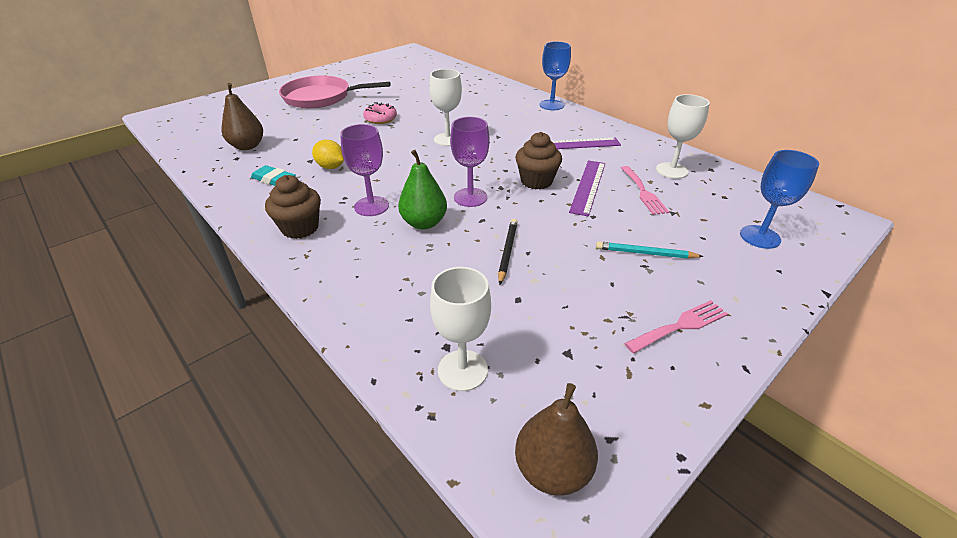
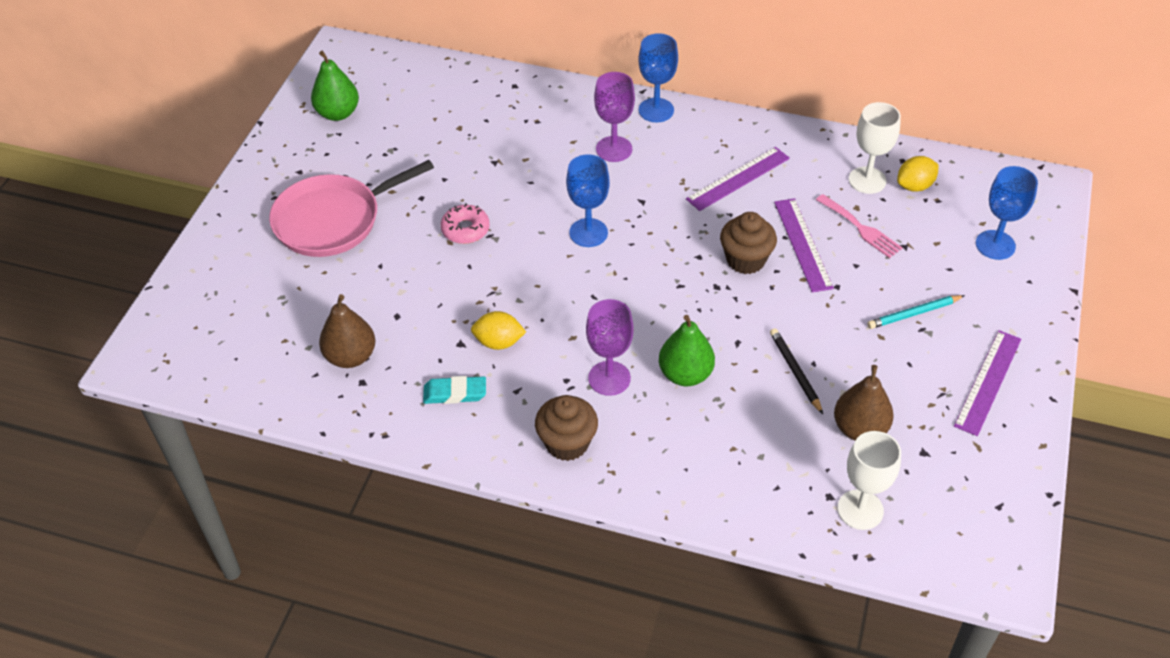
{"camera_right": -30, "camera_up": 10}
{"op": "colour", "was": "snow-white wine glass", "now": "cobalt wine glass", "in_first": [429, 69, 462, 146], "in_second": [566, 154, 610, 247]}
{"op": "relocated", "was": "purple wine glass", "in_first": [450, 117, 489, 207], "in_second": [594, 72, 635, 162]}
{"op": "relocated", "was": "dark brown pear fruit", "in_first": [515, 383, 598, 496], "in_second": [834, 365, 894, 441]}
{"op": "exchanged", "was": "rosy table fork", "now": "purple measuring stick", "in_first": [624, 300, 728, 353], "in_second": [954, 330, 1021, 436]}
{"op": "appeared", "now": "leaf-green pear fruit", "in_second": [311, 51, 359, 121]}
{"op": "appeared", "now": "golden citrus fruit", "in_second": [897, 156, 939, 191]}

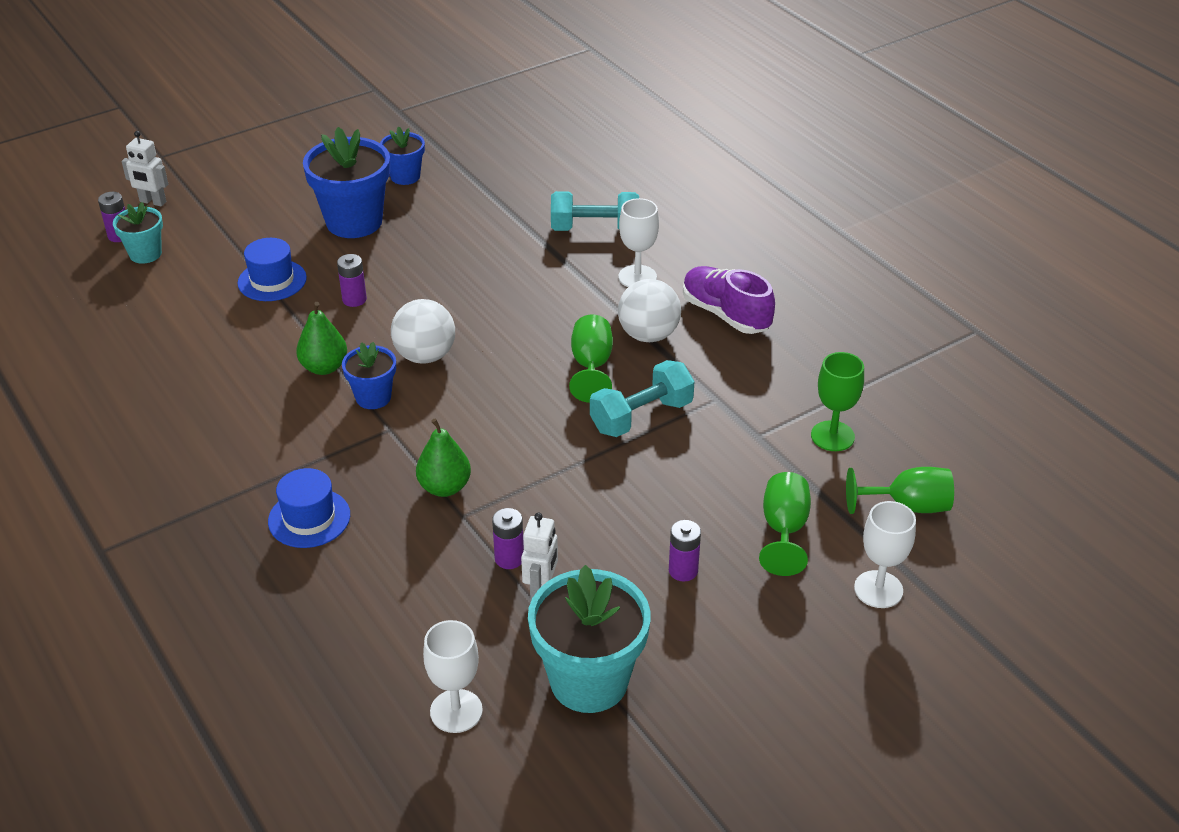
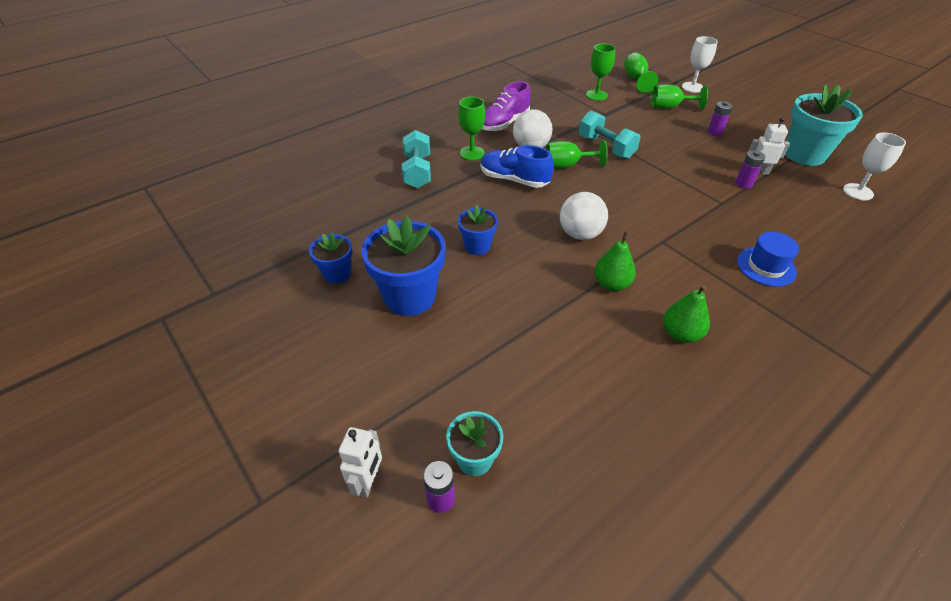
{"camera_right": -95, "camera_up": 5}
{"op": "missing", "was": "cobalt hat", "in_first": [238, 238, 307, 301]}
{"op": "missing", "was": "purple power cell", "in_first": [337, 254, 367, 307]}
{"op": "relocated", "was": "cobalt flower pot", "in_first": [342, 342, 396, 409], "in_second": [458, 205, 498, 255]}
{"op": "relocated", "was": "leaf-green pear fruit", "in_first": [416, 419, 471, 497], "in_second": [663, 285, 710, 343]}
{"op": "colour", "was": "snow-white wine glass", "now": "leaf-green wine glass", "in_first": [618, 198, 659, 287], "in_second": [458, 97, 485, 161]}
{"op": "appeared", "now": "cobalt sneaker", "in_second": [481, 145, 554, 188]}

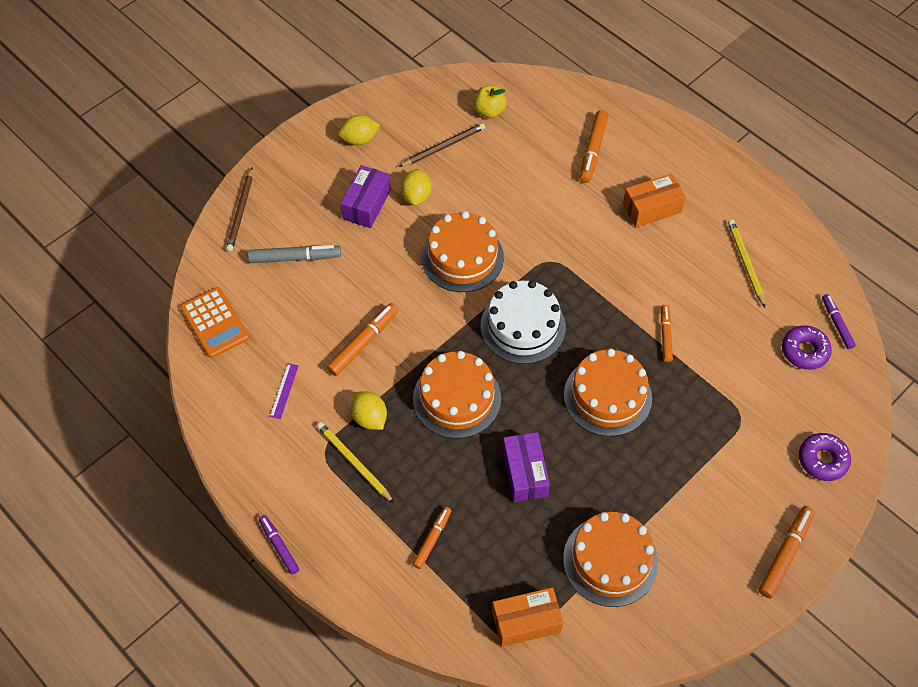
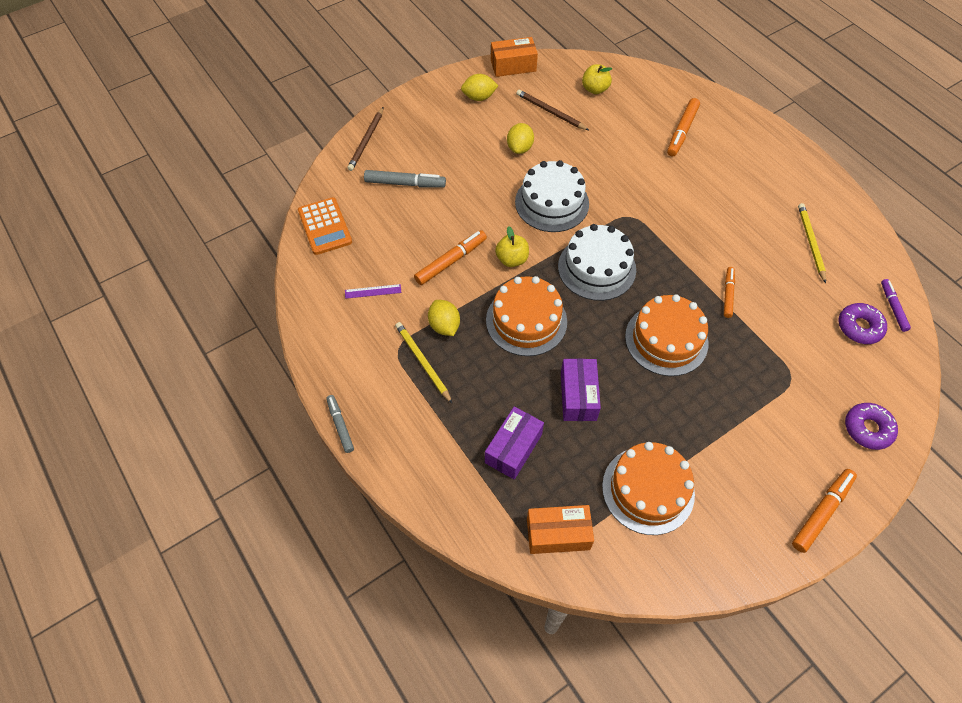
{"camera_right": 10, "camera_up": 0}
{"op": "colour", "was": "purple marker", "now": "ash-grey marker", "in_first": [259, 515, 299, 575], "in_second": [326, 395, 354, 453]}
{"op": "spun", "was": "purple measuring stick", "in_first": [270, 363, 299, 419], "in_second": [345, 284, 401, 299], "clockwise": 60}
{"op": "relocated", "was": "purple package", "in_first": [341, 165, 391, 228], "in_second": [485, 407, 544, 480]}
{"op": "spun", "was": "dark brown lead pencil", "in_first": [399, 123, 485, 167], "in_second": [516, 90, 589, 130], "clockwise": -120}
{"op": "missing", "was": "orange marker", "in_first": [413, 507, 451, 569]}
{"op": "colour", "was": "orange layer cake", "now": "snow-white layer cake", "in_first": [422, 211, 504, 292], "in_second": [515, 160, 589, 232]}
{"op": "relocated", "was": "orange package", "in_first": [623, 174, 686, 227], "in_second": [491, 37, 538, 77]}
{"op": "appeared", "now": "golden apple fruit", "in_second": [495, 226, 529, 267]}

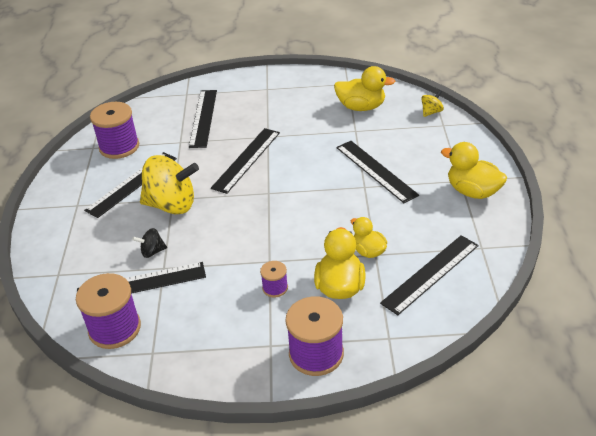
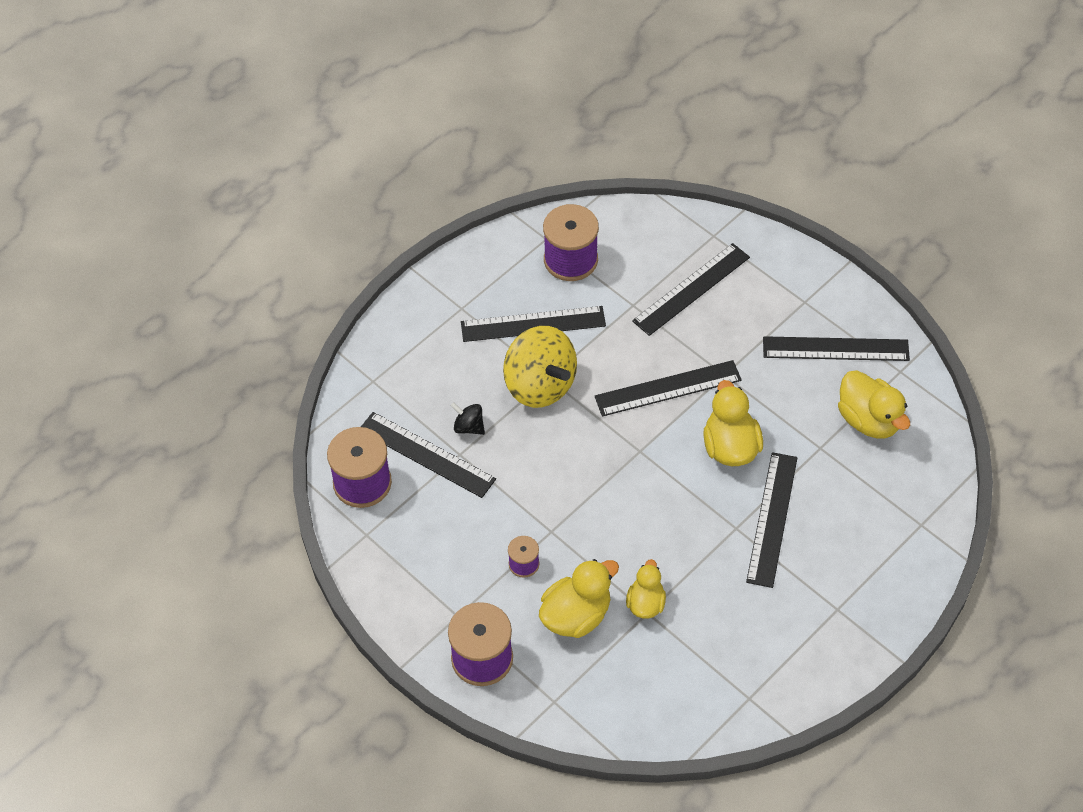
{"camera_right": 45, "camera_up": 15}
{"op": "relocated", "was": "black measuring stick", "in_first": [380, 235, 479, 315], "in_second": [763, 336, 910, 361]}
{"op": "missing", "was": "golden whirligig", "in_first": [421, 90, 444, 117]}
{"op": "relocated", "was": "golden rubber duck", "in_first": [441, 142, 507, 199], "in_second": [703, 380, 763, 466]}

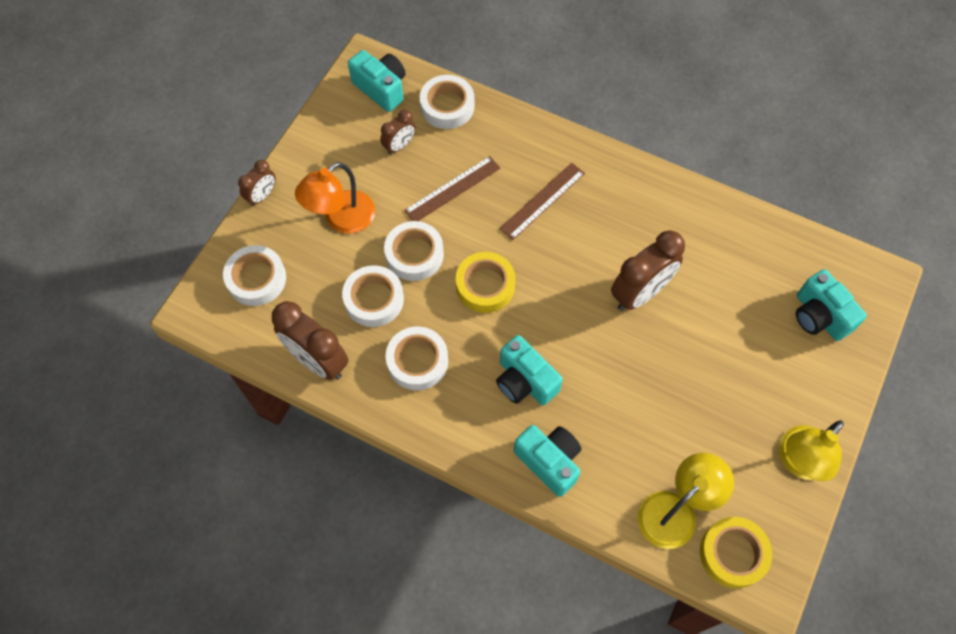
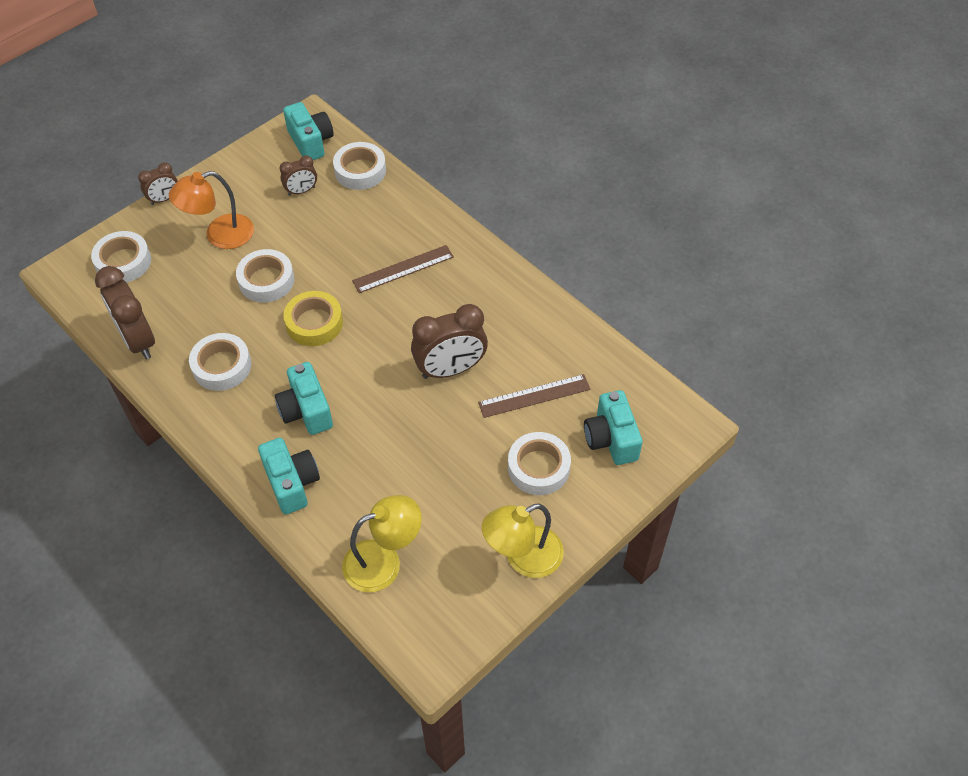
{"camera_right": 20, "camera_up": -10}
{"op": "relocated", "was": "snow-white sticky tape", "in_first": [342, 265, 404, 327], "in_second": [508, 432, 571, 495]}
{"op": "relocated", "was": "dark brown measuring stick", "in_first": [404, 156, 500, 221], "in_second": [478, 374, 591, 418]}
{"op": "missing", "was": "golden sticky tape", "in_first": [700, 517, 772, 588]}

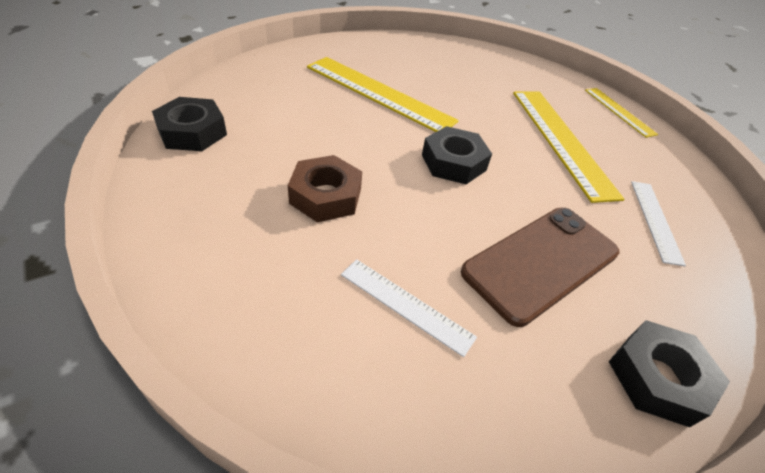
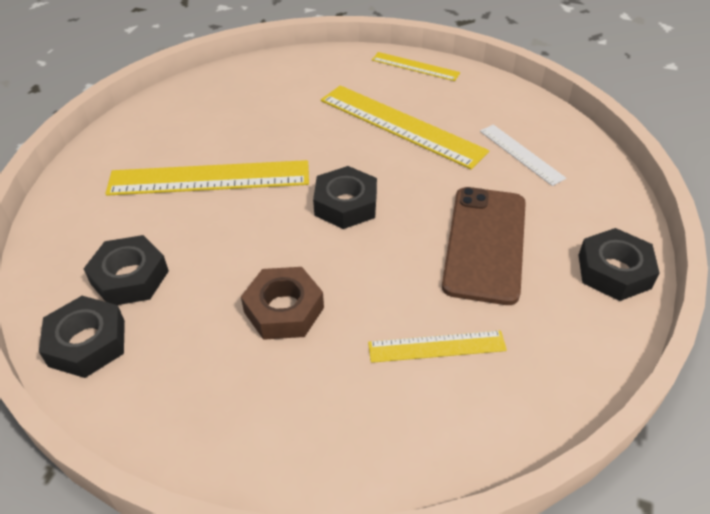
{"camera_right": -35, "camera_up": 0}
{"op": "colour", "was": "snow-white measuring stick", "now": "golden measuring stick", "in_first": [341, 259, 477, 357], "in_second": [368, 330, 507, 363]}
{"op": "appeared", "now": "black nut", "in_second": [83, 235, 169, 305]}

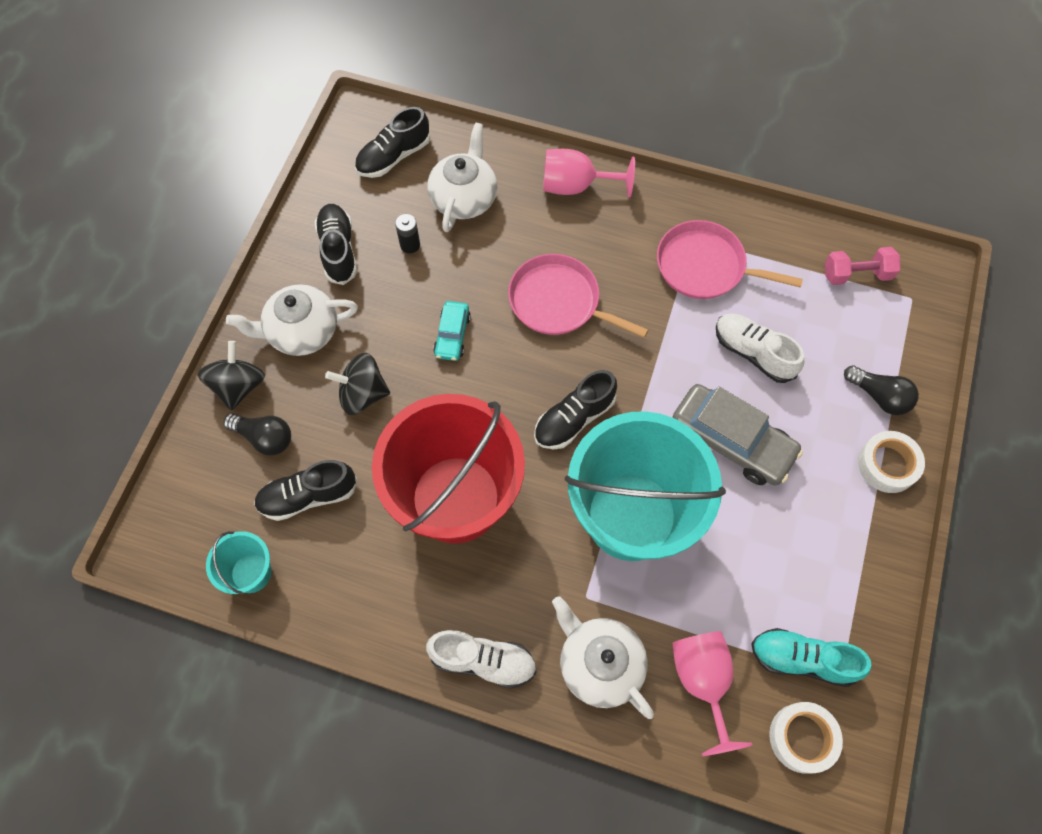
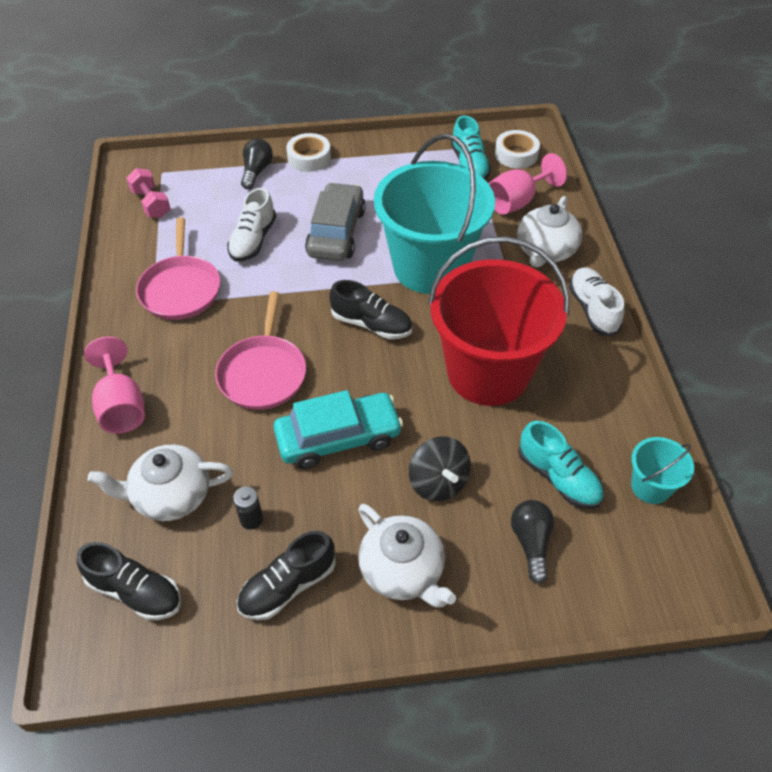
{"camera_right": -115, "camera_up": -15}
{"op": "missing", "was": "black whirligig", "in_first": [198, 341, 265, 410]}
{"op": "colour", "was": "black sneaker", "now": "teal sneaker", "in_first": [254, 460, 357, 521], "in_second": [518, 421, 603, 509]}
{"op": "size", "was": "teal toy car", "in_first": [433, 301, 471, 361], "in_second": [273, 390, 403, 469], "ratio": 1.87}

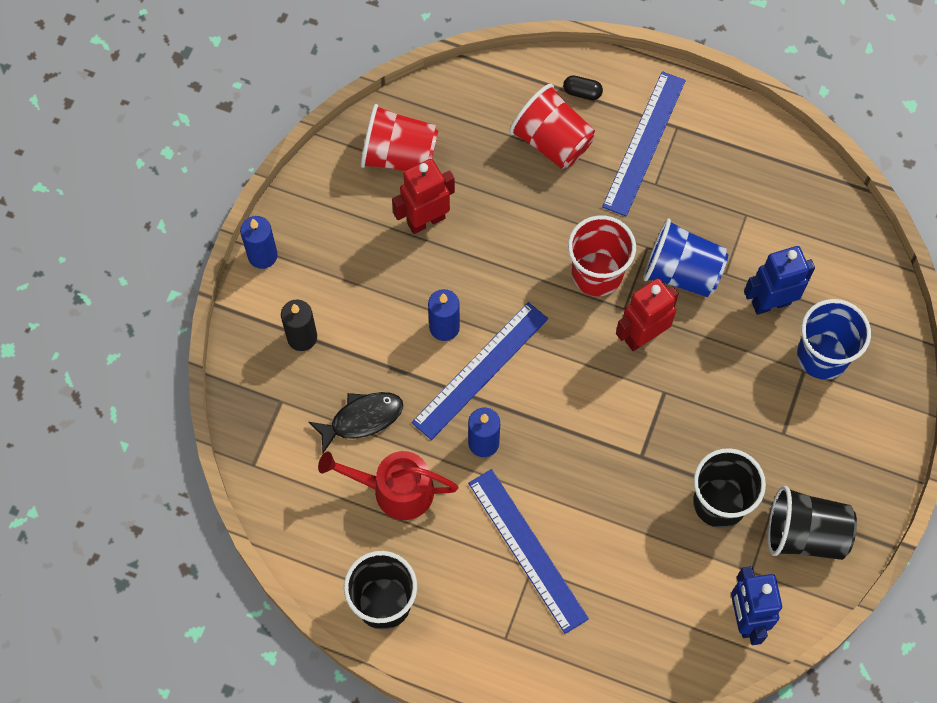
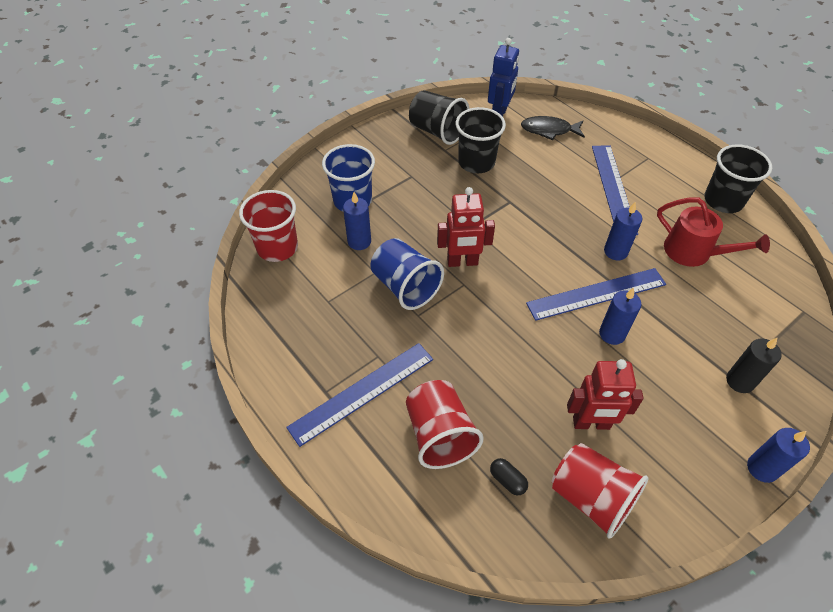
{"camera_right": -150, "camera_up": -15}
{"op": "relocated", "was": "black toy fish", "in_first": [309, 392, 403, 454], "in_second": [521, 116, 585, 140]}
{"op": "relocated", "was": "black pill", "in_first": [563, 75, 603, 100], "in_second": [490, 458, 528, 495]}
{"op": "relocated", "was": "scarlet cup", "in_first": [568, 215, 636, 296], "in_second": [239, 190, 298, 262]}
{"op": "exchanged", "was": "cobalt toy robot", "now": "cobalt pillar candle", "in_first": [744, 246, 815, 315], "in_second": [343, 192, 371, 250]}

